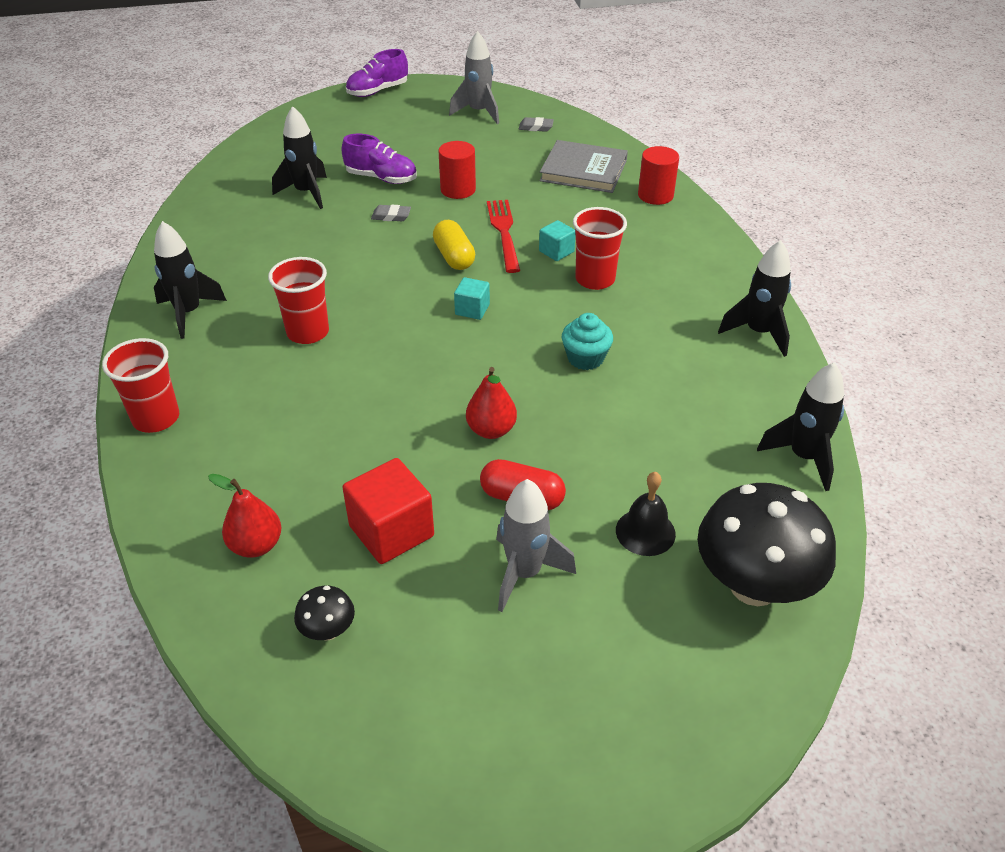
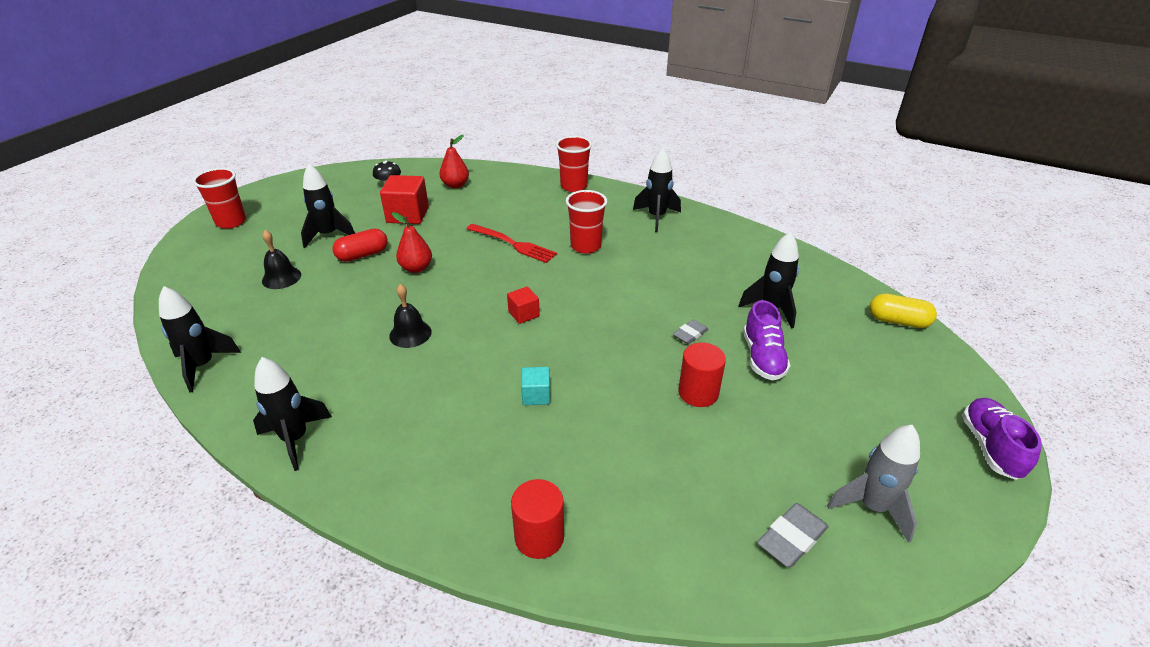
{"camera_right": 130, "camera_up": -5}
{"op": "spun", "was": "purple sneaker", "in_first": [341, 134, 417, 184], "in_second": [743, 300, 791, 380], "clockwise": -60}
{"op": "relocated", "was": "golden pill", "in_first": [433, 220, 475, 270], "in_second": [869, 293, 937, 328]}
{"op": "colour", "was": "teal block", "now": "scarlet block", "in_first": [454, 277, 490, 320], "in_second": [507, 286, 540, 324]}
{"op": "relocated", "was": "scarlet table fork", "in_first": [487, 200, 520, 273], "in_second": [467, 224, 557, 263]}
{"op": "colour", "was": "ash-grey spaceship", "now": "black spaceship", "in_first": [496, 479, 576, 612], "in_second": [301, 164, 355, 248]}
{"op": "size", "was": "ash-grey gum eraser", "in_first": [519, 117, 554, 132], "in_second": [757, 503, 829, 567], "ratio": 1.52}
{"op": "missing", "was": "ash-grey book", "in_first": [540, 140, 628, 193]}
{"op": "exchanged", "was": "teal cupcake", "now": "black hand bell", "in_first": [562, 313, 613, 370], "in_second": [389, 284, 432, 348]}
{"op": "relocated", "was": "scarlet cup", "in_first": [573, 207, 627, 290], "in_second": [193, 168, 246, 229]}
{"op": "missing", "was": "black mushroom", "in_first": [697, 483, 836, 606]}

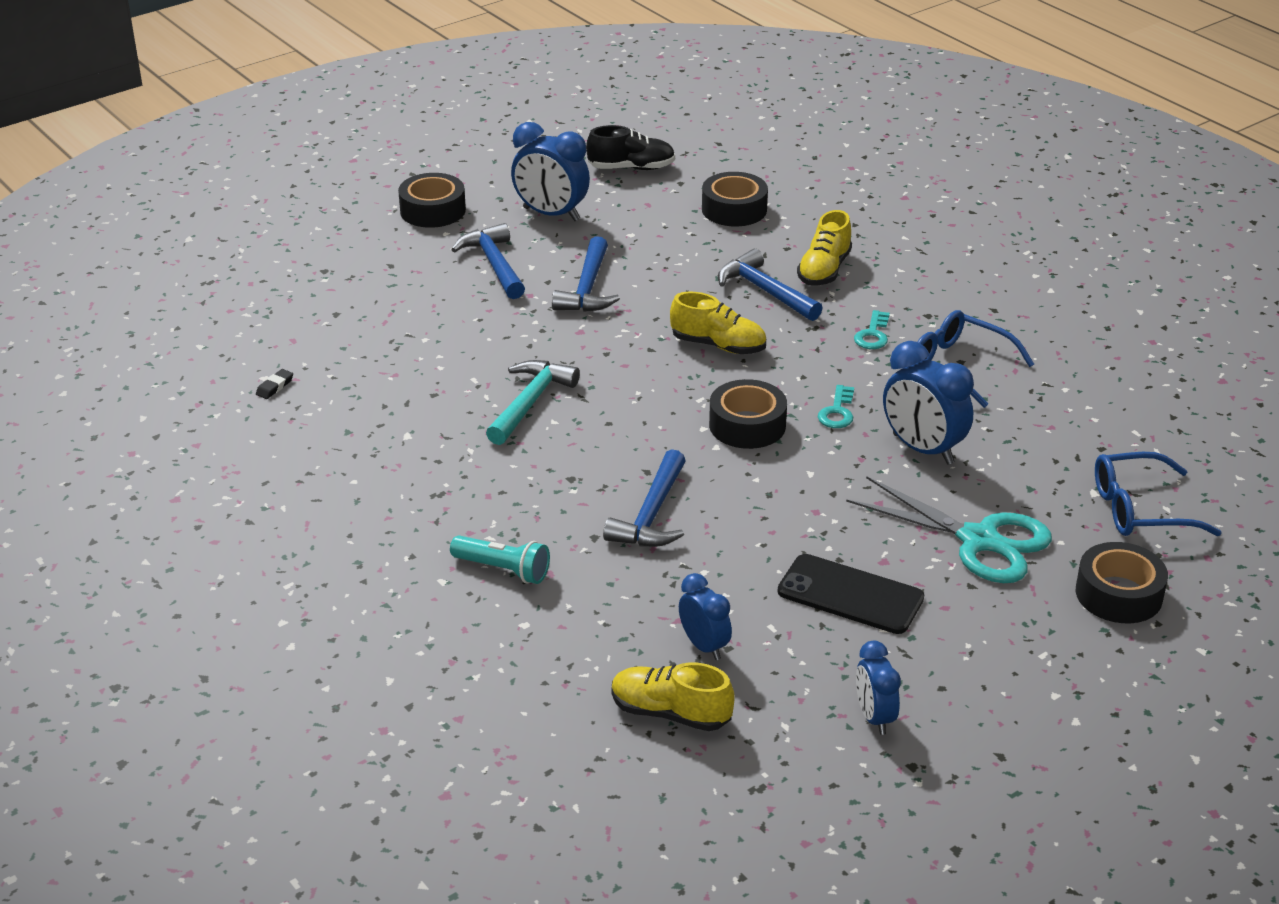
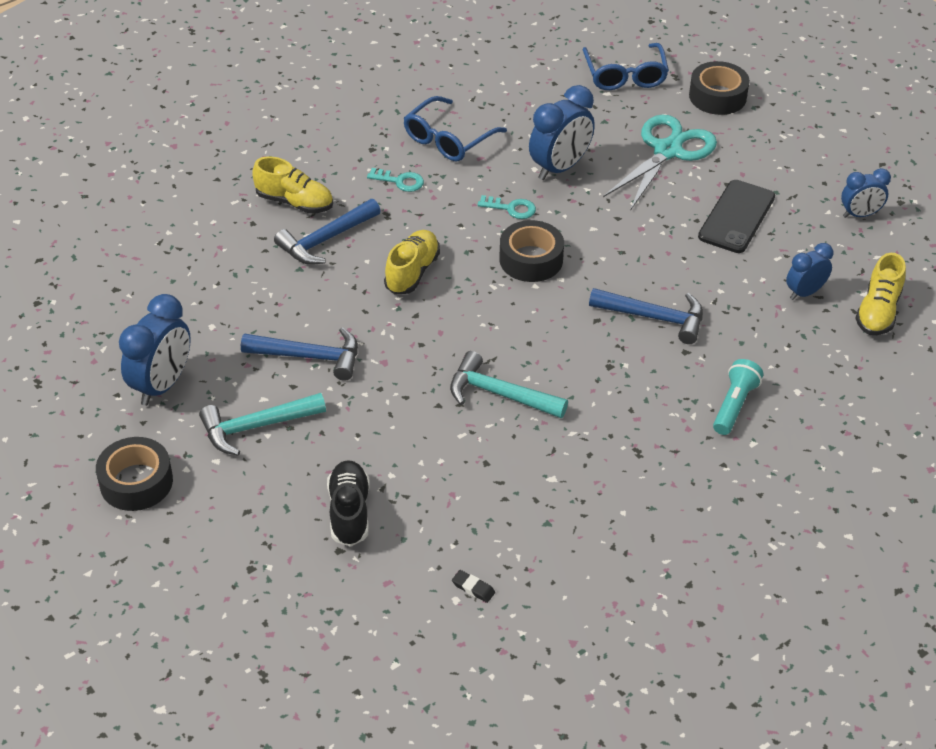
{"camera_right": -90, "camera_up": 10}
{"op": "colour", "was": "cobalt hammer", "now": "teal hammer", "in_first": [451, 223, 525, 299], "in_second": [199, 393, 326, 456]}
{"op": "relocated", "was": "black sneaker", "in_first": [586, 125, 675, 170], "in_second": [327, 460, 370, 547]}
{"op": "missing", "was": "black sticky tape", "in_first": [702, 172, 768, 226]}

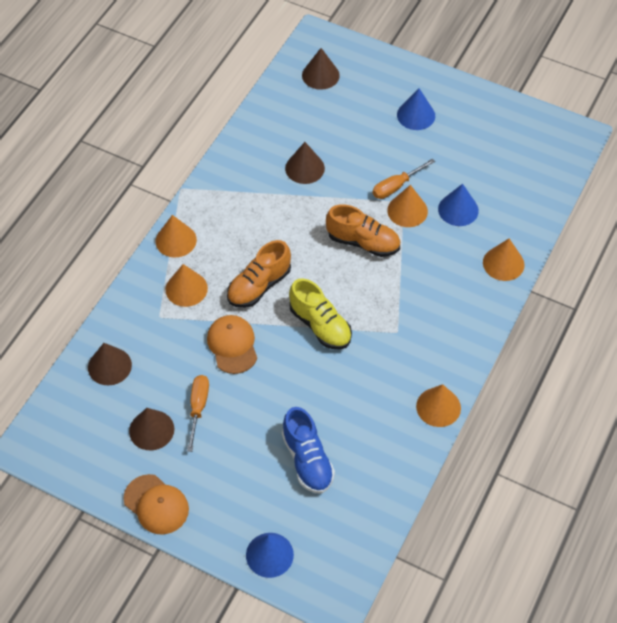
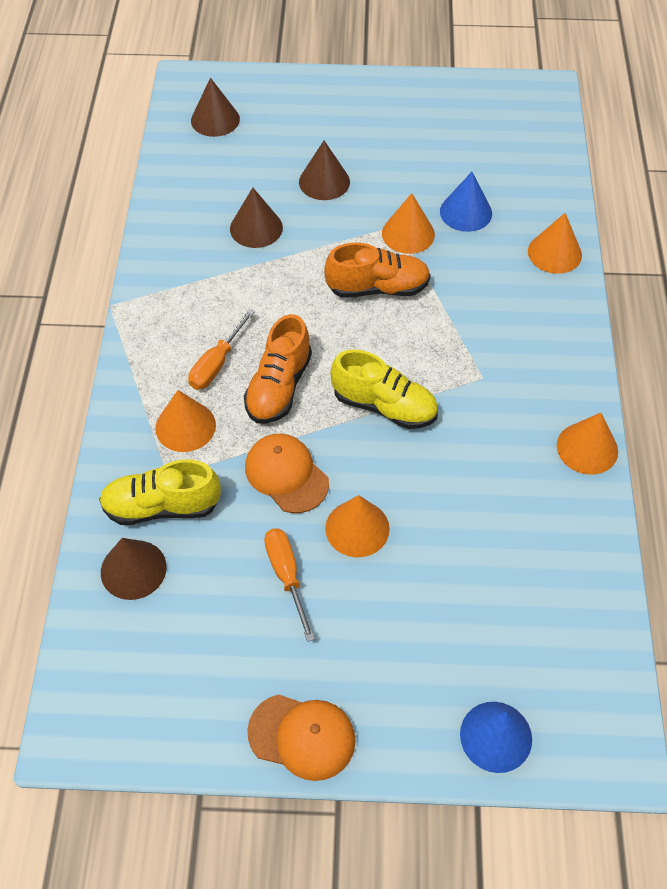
{"camera_right": -25, "camera_up": 0}
{"op": "relocated", "was": "dark brown solid cone", "in_first": [129, 408, 174, 450], "in_second": [299, 141, 350, 200]}
{"op": "relocated", "was": "orange solid cone", "in_first": [156, 215, 197, 257], "in_second": [325, 495, 390, 557]}
{"op": "missing", "was": "cobalt sneaker", "in_first": [282, 407, 335, 493]}
{"op": "relocated", "was": "orange flat screwdriver", "in_first": [373, 158, 435, 199], "in_second": [188, 309, 255, 390]}
{"op": "missing", "was": "cobalt solid cone", "in_first": [397, 88, 435, 130]}
{"op": "appeared", "now": "golden sneaker", "in_second": [99, 459, 221, 525]}

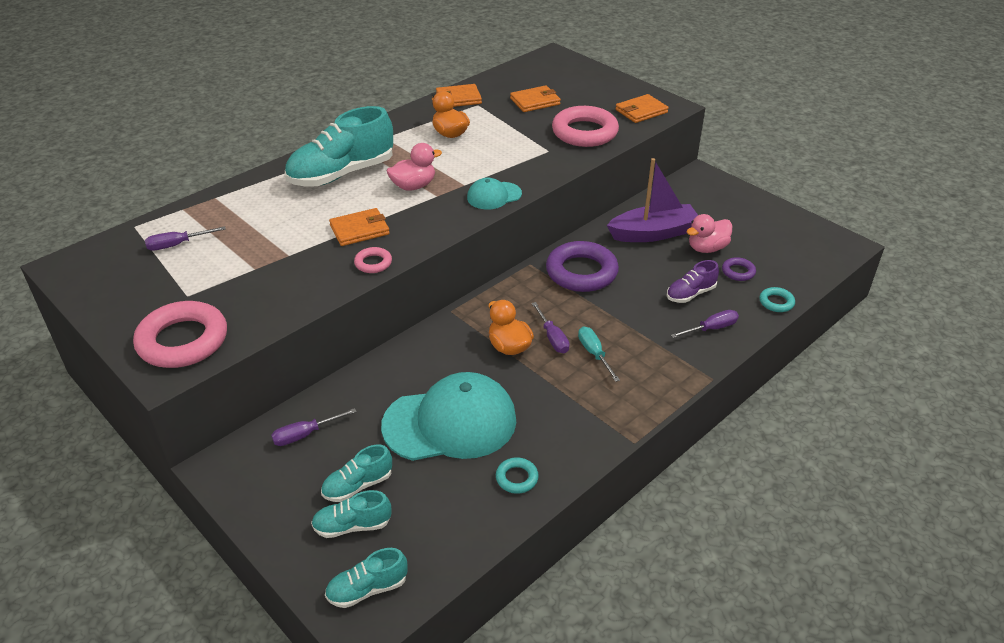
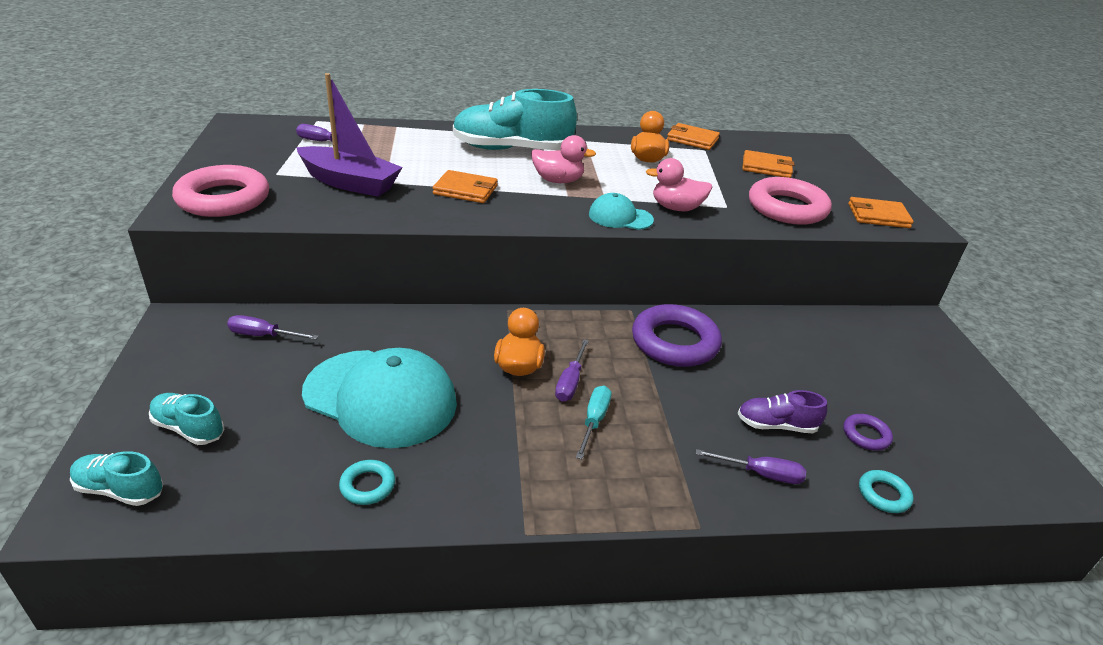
{"camera_right": 35, "camera_up": -5}
{"op": "missing", "was": "teal sneaker", "in_first": [321, 445, 392, 502]}
{"op": "missing", "was": "rosy ring", "in_first": [354, 247, 392, 273]}
{"op": "relocated", "was": "purple boat", "in_first": [607, 158, 698, 242], "in_second": [296, 73, 403, 197]}
{"op": "relocated", "was": "rosy rubber duck", "in_first": [686, 214, 732, 253], "in_second": [646, 158, 712, 211]}

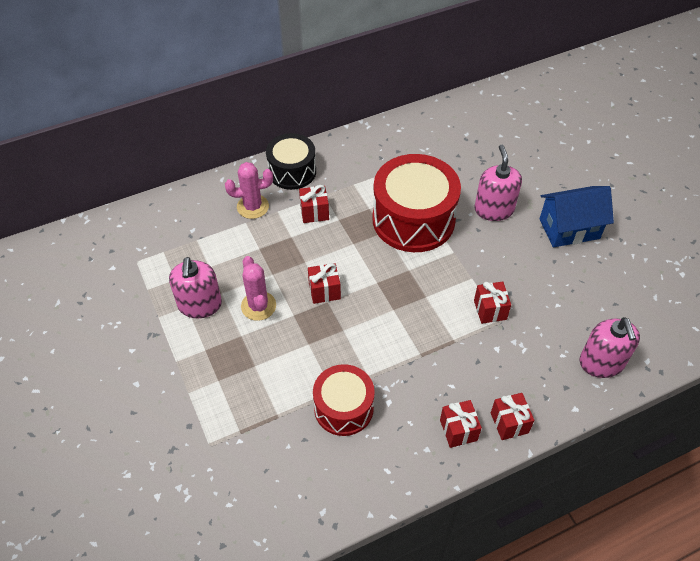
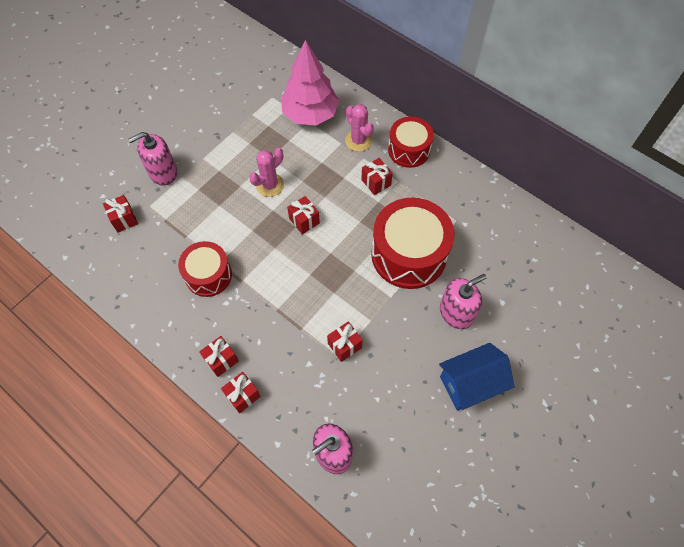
{"camera_right": 65, "camera_up": 10}
{"op": "relocated", "was": "rosy soap dispenser", "in_first": [169, 257, 222, 318], "in_second": [128, 132, 177, 186]}
{"op": "colour", "was": "black toy drum", "now": "scarlet toy drum", "in_first": [266, 133, 316, 190], "in_second": [388, 116, 434, 168]}
{"op": "spun", "was": "cobalt toy house", "in_first": [540, 186, 614, 247], "in_second": [439, 343, 514, 411], "clockwise": -75}
{"op": "appeared", "now": "scarlet present", "in_second": [103, 195, 138, 233]}
{"op": "appeared", "now": "rosy toy tree", "in_second": [281, 40, 339, 126]}

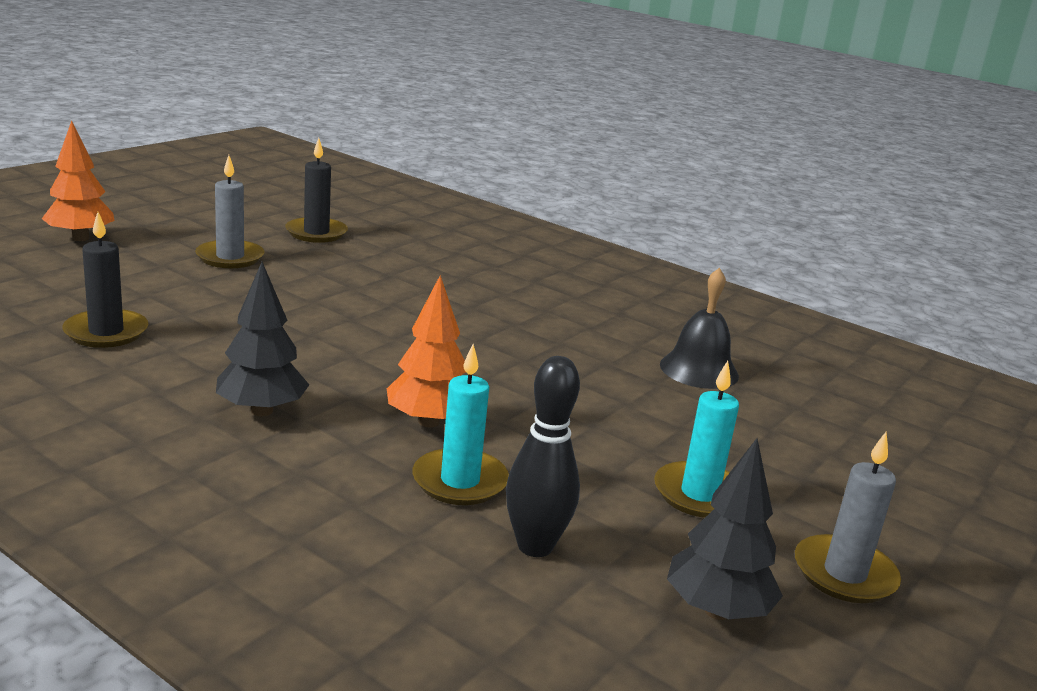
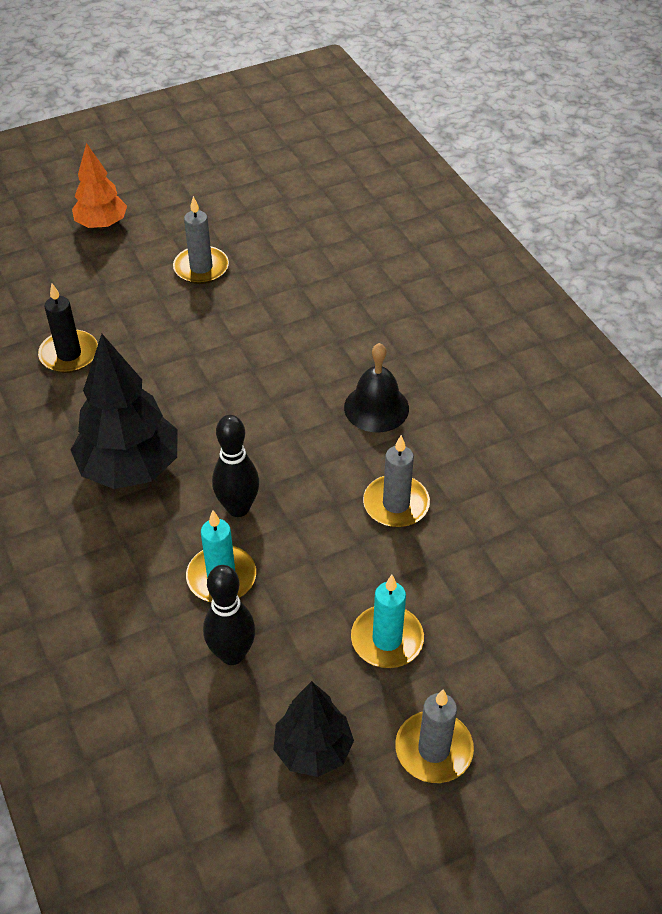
{"camera_right": 30, "camera_up": 25}
{"op": "size", "was": "black toy tree", "in_first": [216, 262, 309, 416], "in_second": [71, 334, 177, 489], "ratio": 1.6}
{"op": "missing", "was": "black pillar candle", "in_first": [285, 138, 348, 243]}
{"op": "exchanged", "was": "orange toy tree", "now": "black bowling pin", "in_first": [387, 275, 466, 427], "in_second": [212, 415, 259, 517]}
{"op": "relocated", "was": "black hand bell", "in_first": [660, 268, 739, 389], "in_second": [344, 343, 409, 432]}
{"op": "appeared", "now": "ash-grey pillar candle", "in_second": [363, 435, 430, 527]}

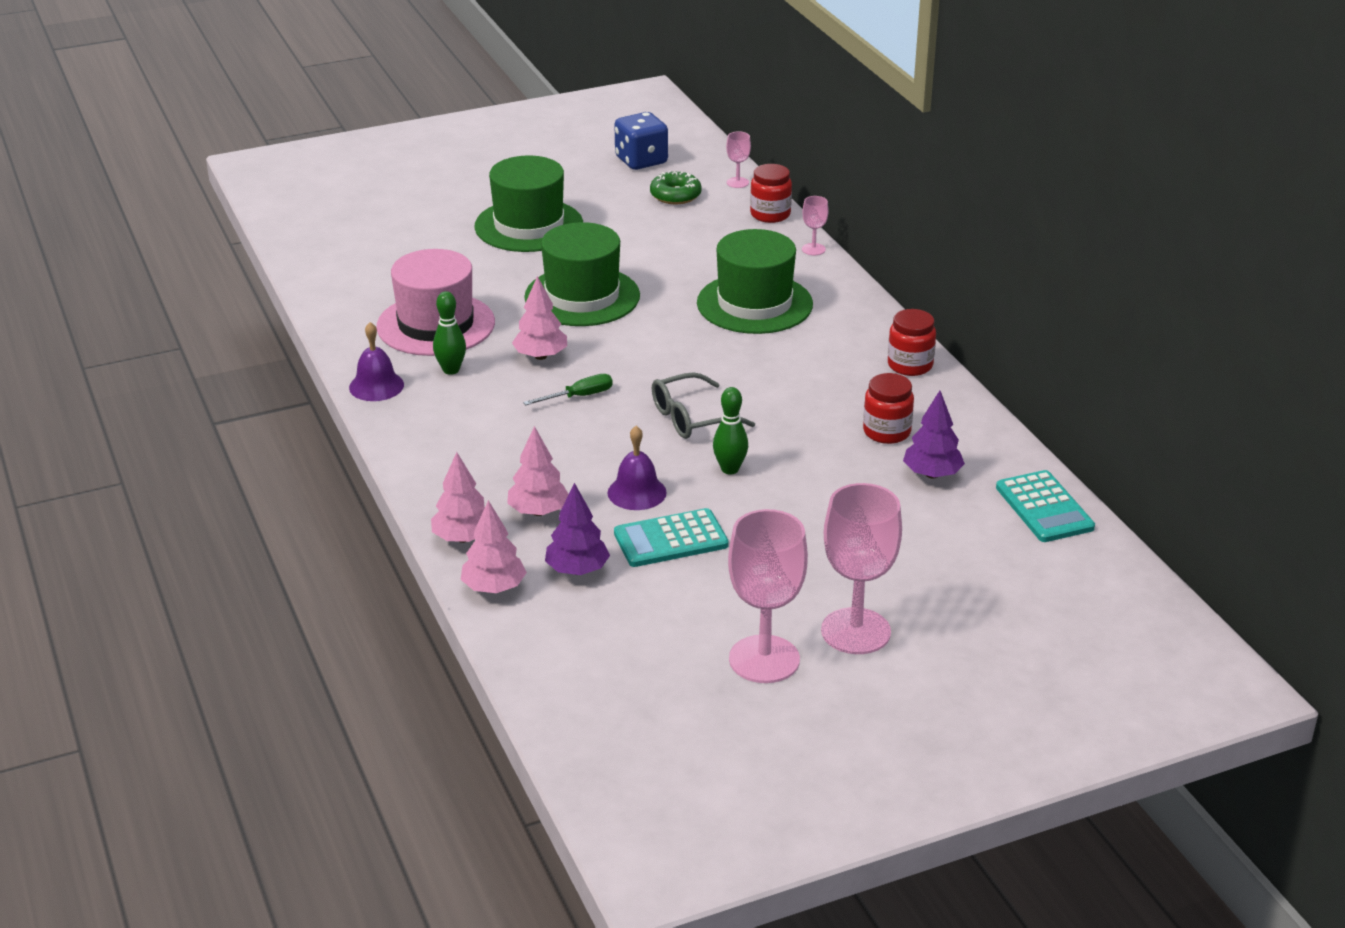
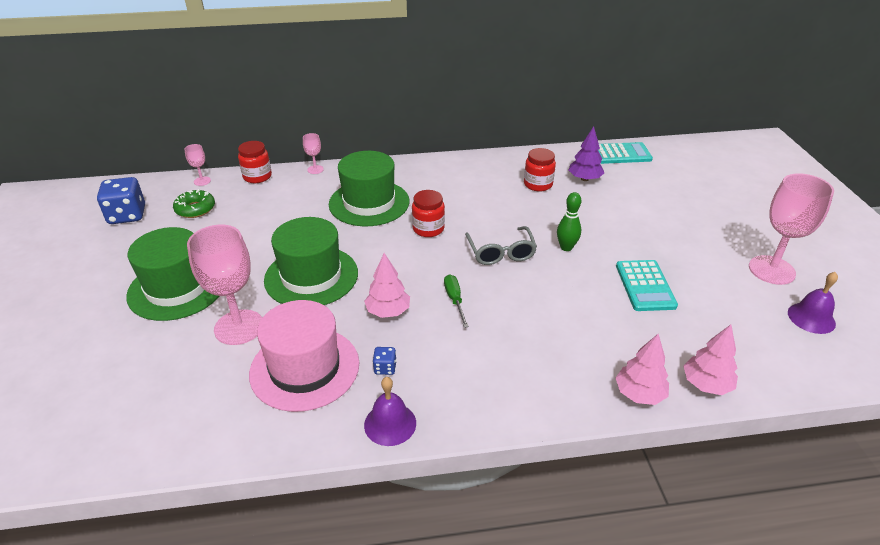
{"camera_right": -75, "camera_up": 5}
{"op": "exchanged", "was": "leaf-green bowling pin", "now": "cobalt die", "in_first": [433, 291, 466, 375], "in_second": [373, 347, 397, 375]}
{"op": "missing", "was": "rosy toy tree", "in_first": [507, 426, 569, 516]}
{"op": "missing", "was": "purple toy tree", "in_first": [545, 483, 610, 575]}
{"op": "relocated", "was": "purple hand bell", "in_first": [608, 426, 667, 510], "in_second": [788, 272, 838, 334]}
{"op": "relocated", "was": "rosy wine glass", "in_first": [821, 483, 902, 654], "in_second": [187, 225, 262, 345]}
{"op": "relocated", "was": "scarlet jar", "in_first": [888, 309, 936, 376], "in_second": [412, 190, 445, 237]}

